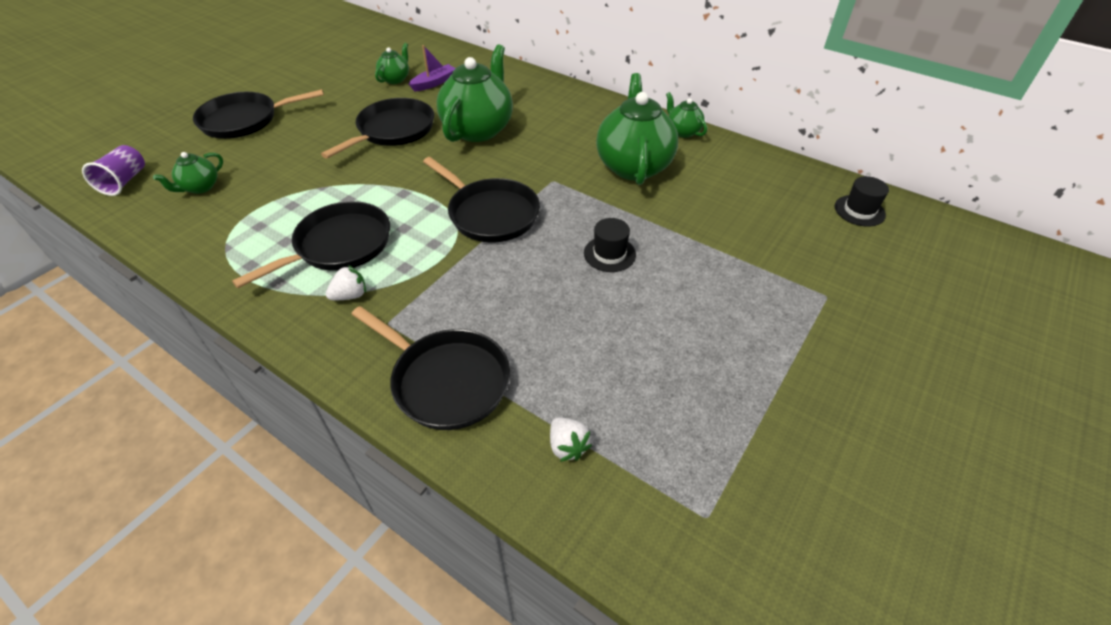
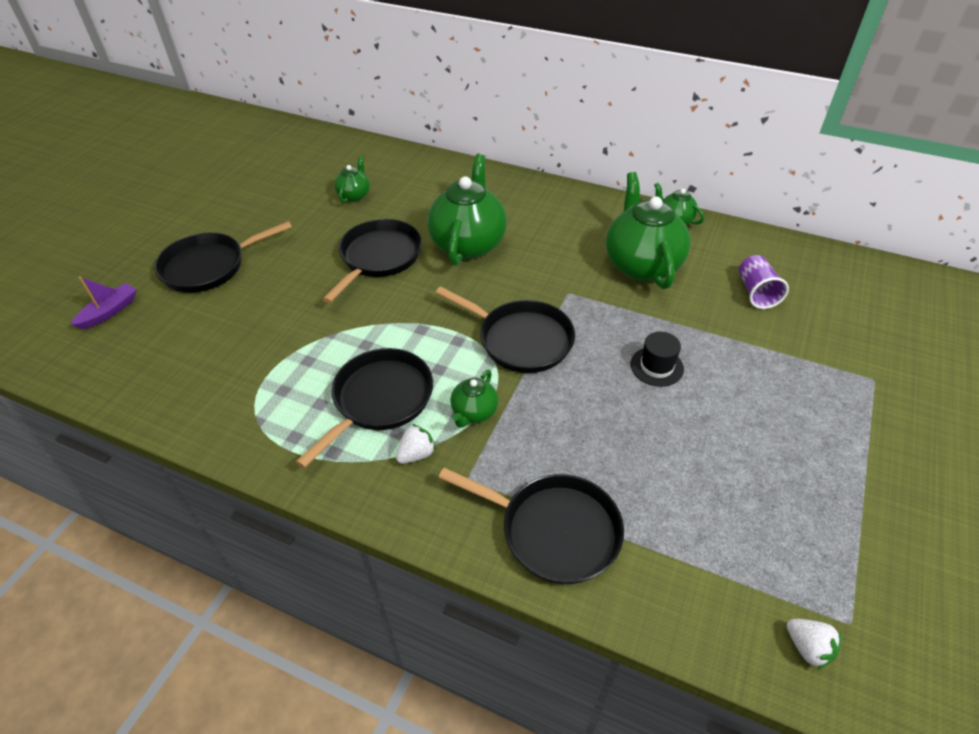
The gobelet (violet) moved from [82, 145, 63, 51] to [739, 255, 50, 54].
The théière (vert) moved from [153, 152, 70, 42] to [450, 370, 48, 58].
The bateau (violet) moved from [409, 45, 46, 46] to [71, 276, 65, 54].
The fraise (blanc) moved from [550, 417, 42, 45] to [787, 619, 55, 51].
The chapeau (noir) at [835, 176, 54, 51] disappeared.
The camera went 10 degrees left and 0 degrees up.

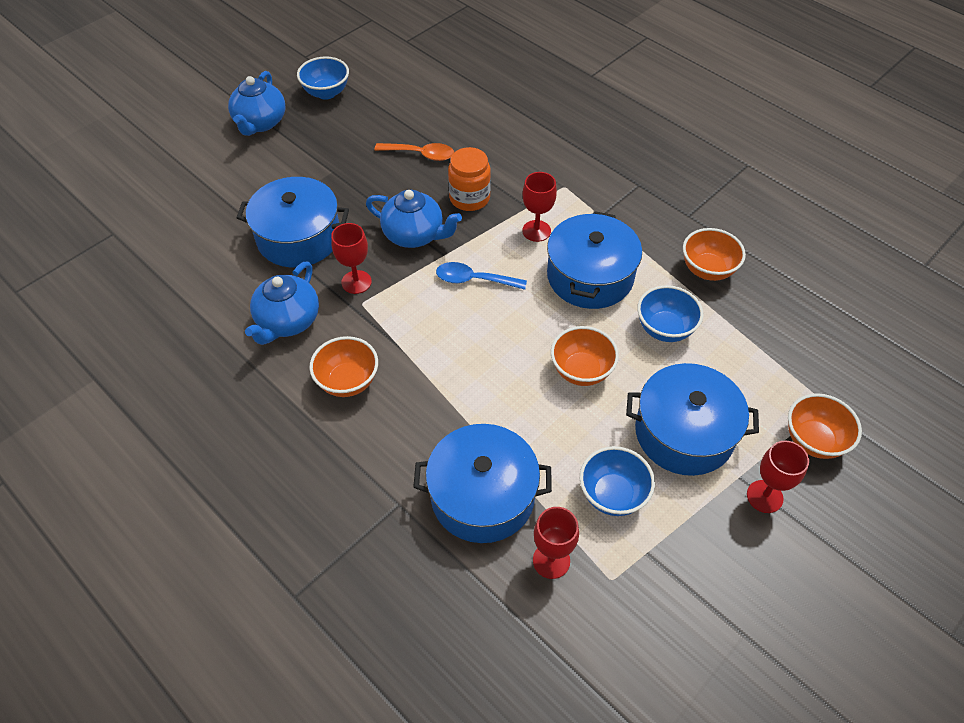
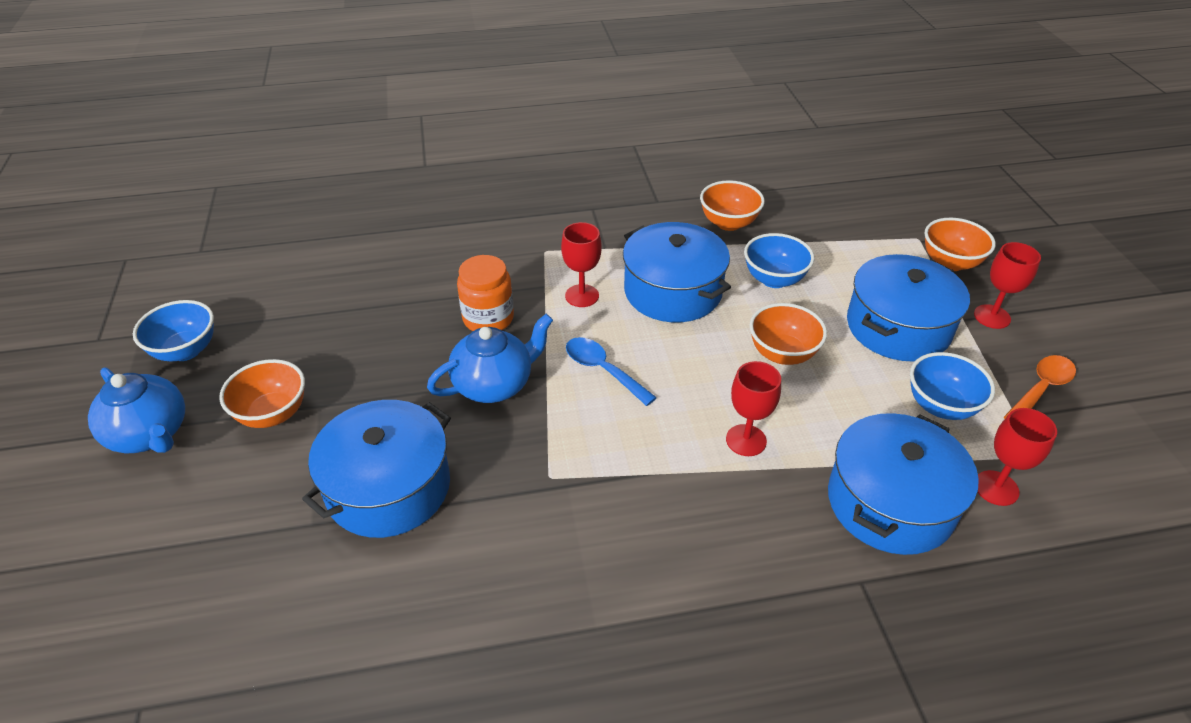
The théière (bleu) at [245, 261, 74, 84] disappeared.
The bol (orange) moved from [309, 336, 69, 61] to [219, 359, 86, 69].
The verre à pied (rouge) moved from [331, 223, 41, 71] to [726, 361, 55, 95].
The cuillère (orange) moved from [374, 143, 80, 18] to [1004, 355, 72, 64].
The cuillère (bleu) at [436, 262, 91, 28] turned 90 degrees clockwise.
The camera went 55 degrees left and 10 degrees down.

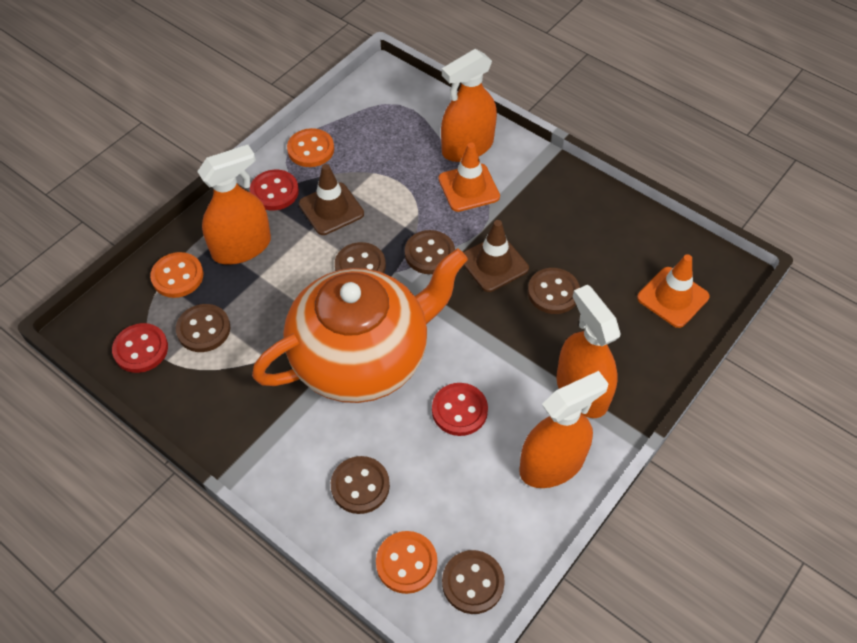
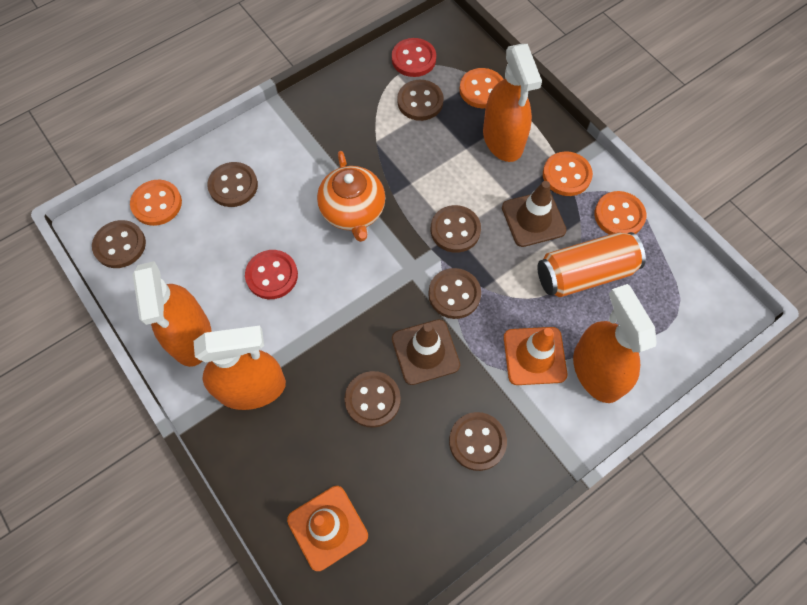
The bouton (rouge) at [250, 170, 49, 40] became the bouton (orange) at [543, 151, 50, 45].
The théière (orange) at [252, 249, 216, 154] changed to 0.52 times the size.
The bouton (marron) at [449, 412, 58, 59] appeared.
The canette (orange) at [537, 232, 109, 65] appeared.
The camera went 105 degrees right and 10 degrees up.

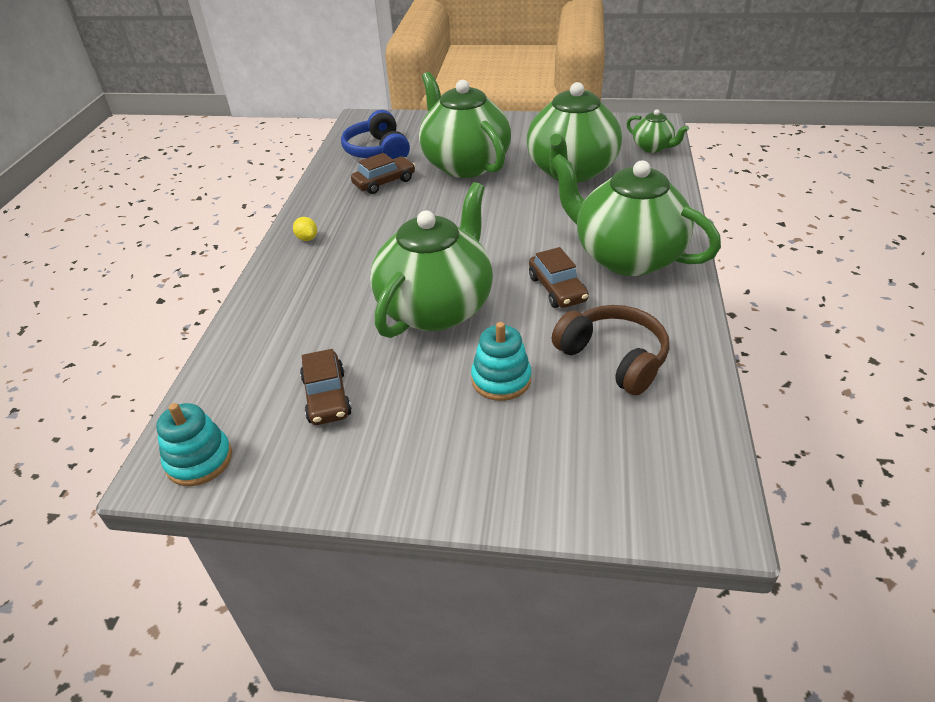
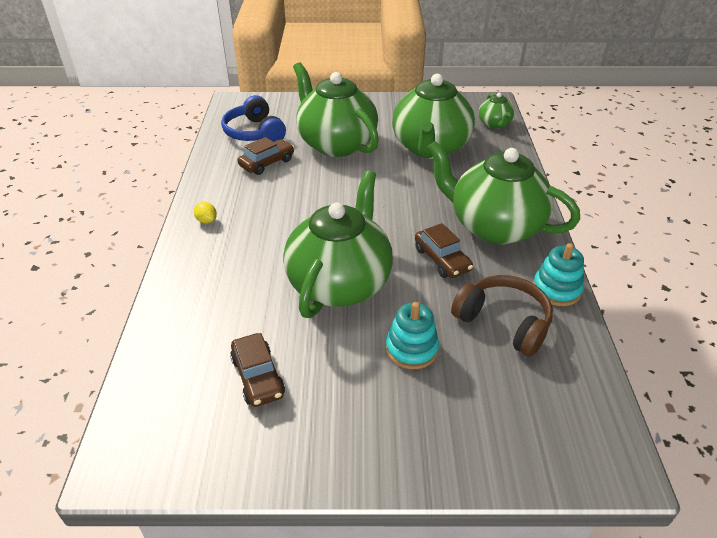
The jouet à empiler (turquoise) moved from [156, 403, 76, 83] to [533, 243, 51, 63].
The théière (vert) at [627, 109, 62, 44] turned 45 degrees clockwise.
The camera went 10 degrees left and 0 degrees up.

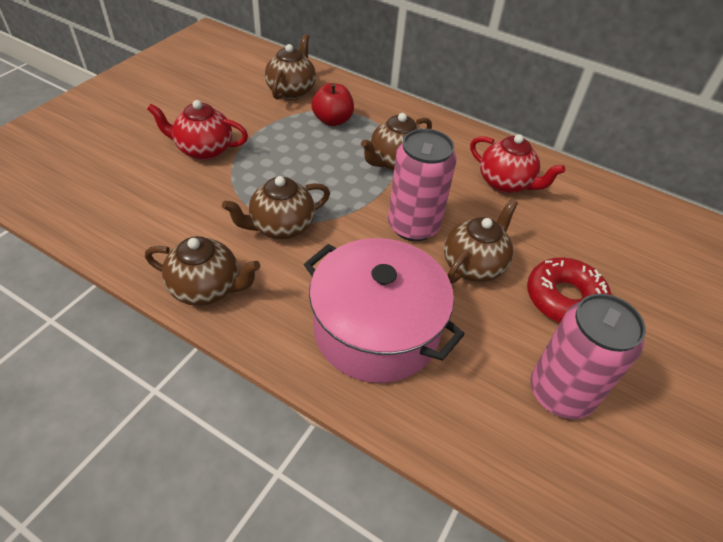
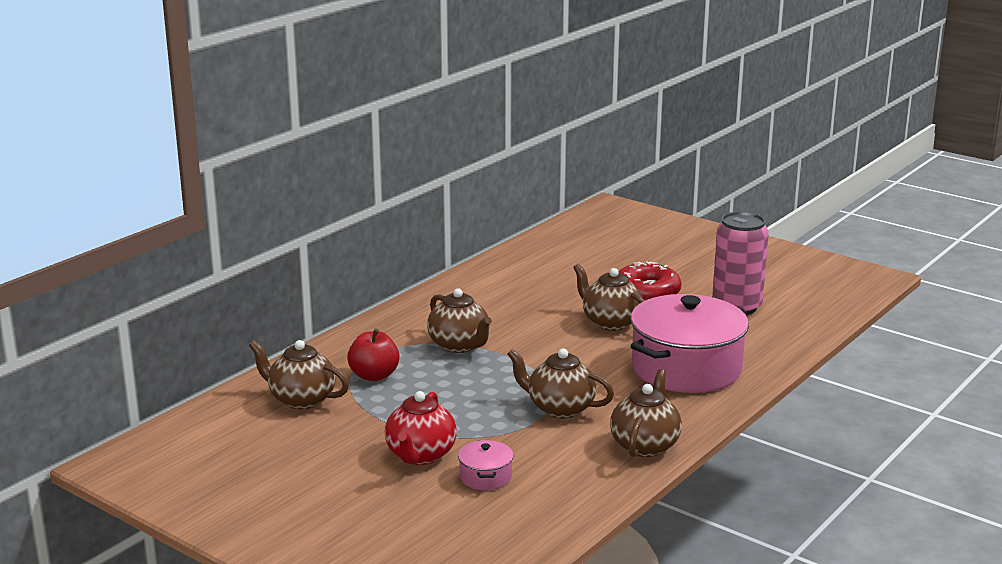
The théière (marron) at [222, 176, 108, 63] turned 135 degrees clockwise.
The canette (rose) at [388, 129, 68, 112] disappeared.
The théière (rouge) at [470, 134, 95, 59] disappeared.
The marmite (rose) at [458, 440, 55, 50] appeared.
The camera went 80 degrees left and 25 degrees down.

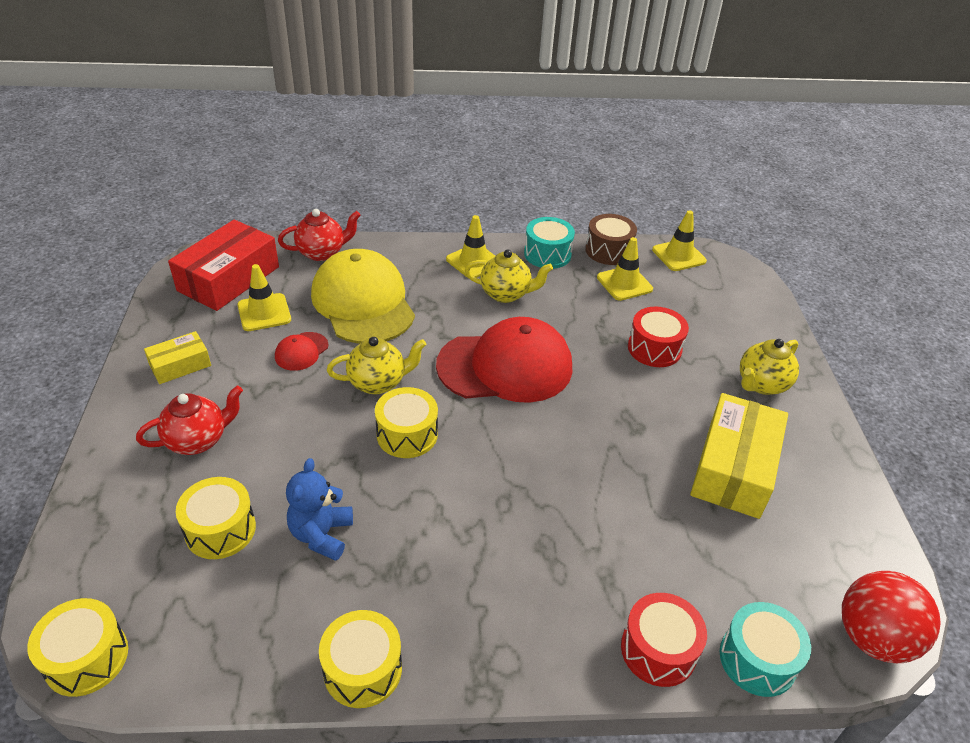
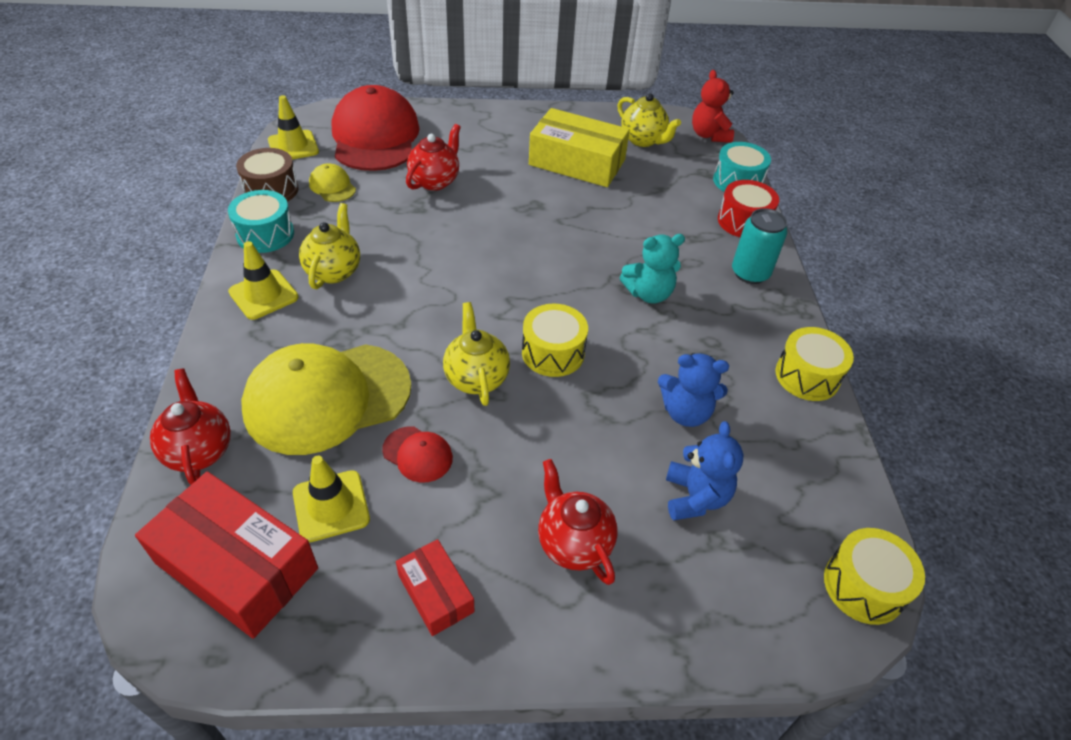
The boîte (jaune) at [144, 331, 67, 53] became the boîte (rouge) at [396, 539, 79, 97].
The tambour (jaune) at [176, 477, 80, 82] was replaced by the ours en peluche (bleu) at [666, 421, 77, 100].
The casquette (rouge) moved from [436, 317, 136, 86] to [332, 85, 88, 86].
The cône de chantier (jaune) at [597, 237, 56, 64] was replaced by the casquette (jaune) at [309, 163, 47, 39].
The tambour (rouge) at [628, 307, 61, 60] was replaced by the théière (rouge) at [406, 124, 55, 67].
The théière (jaune) moved from [740, 339, 59, 56] to [617, 93, 64, 54].
The balle (rouge) at [842, 571, 99, 92] was replaced by the ours en peluche (rouge) at [692, 70, 42, 73].
The ours en peluche (turquoise) at [619, 234, 66, 70] appeared.
The canette (turquoise) at [732, 208, 56, 76] appeared.
The camera went 90 degrees left and 5 degrees up.

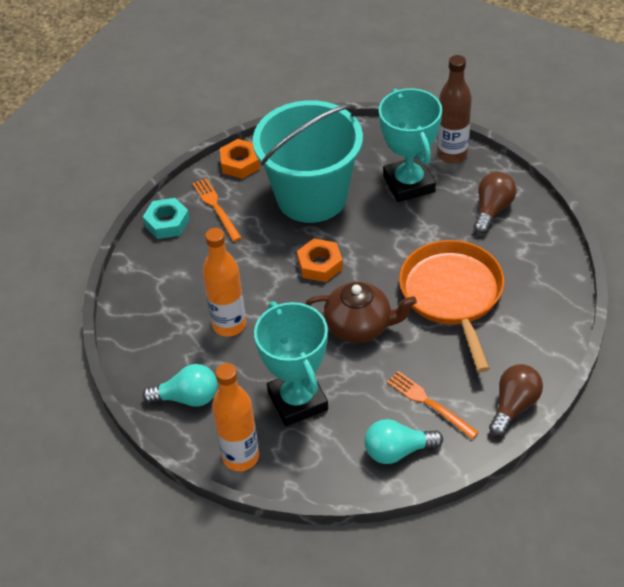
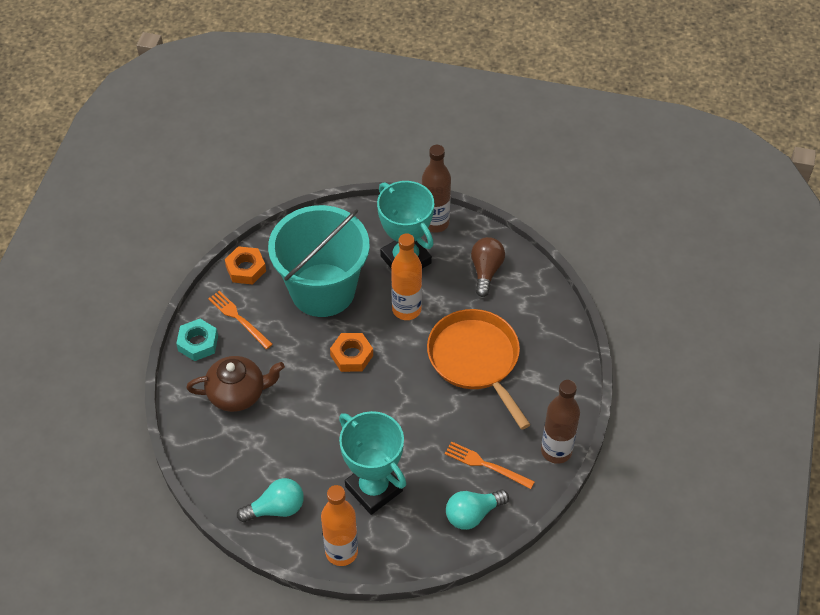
The bouteille (orange) moved from [203, 228, 43, 109] to [391, 233, 31, 87].
The théière (marron) moved from [305, 282, 112, 61] to [186, 356, 99, 56].
The ampoule (marron) at [489, 364, 54, 72] was replaced by the bouteille (marron) at [541, 380, 39, 84].
The camera went 20 degrees left and 5 degrees up.

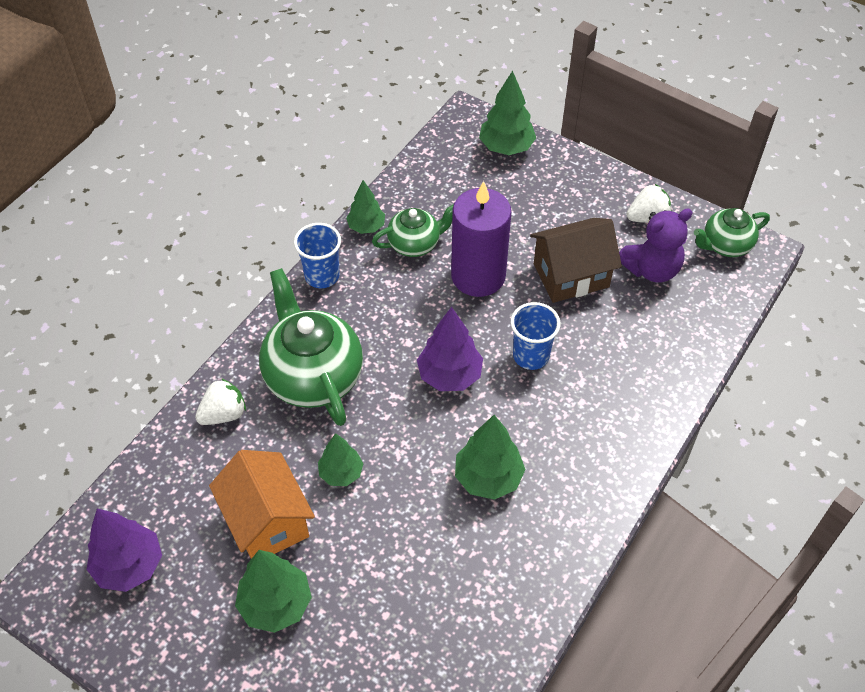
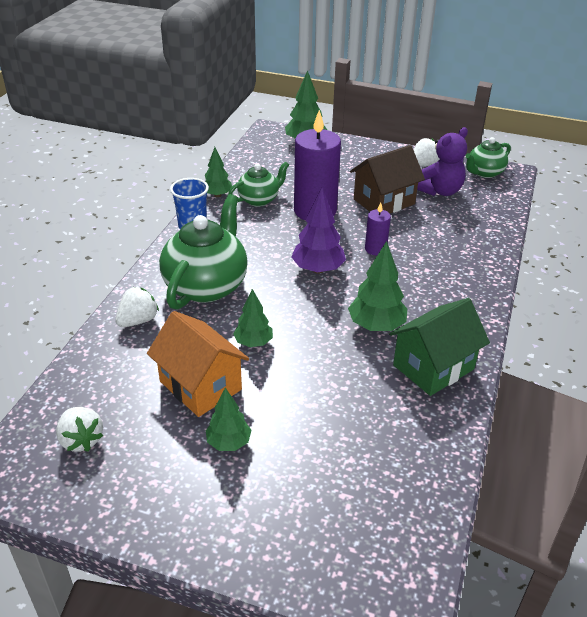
The arbre (violet) at [86, 509, 76, 83] was replaced by the fraise (blanc) at [56, 407, 48, 45].
The arbre (vert) at [235, 550, 77, 83] changed to 0.65 times the size.
The théière (vert) at [259, 268, 104, 158] turned 60 degrees clockwise.
The gobelet (bleu) at [511, 302, 50, 68] was replaced by the bougie (violet) at [365, 202, 26, 53].
The maison (vert) at [389, 298, 101, 98] appeared.
The camera went 15 degrees left and 15 degrees down.

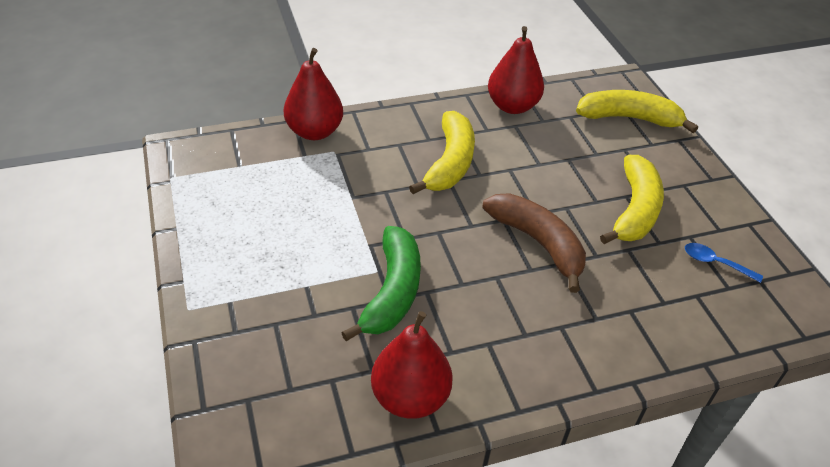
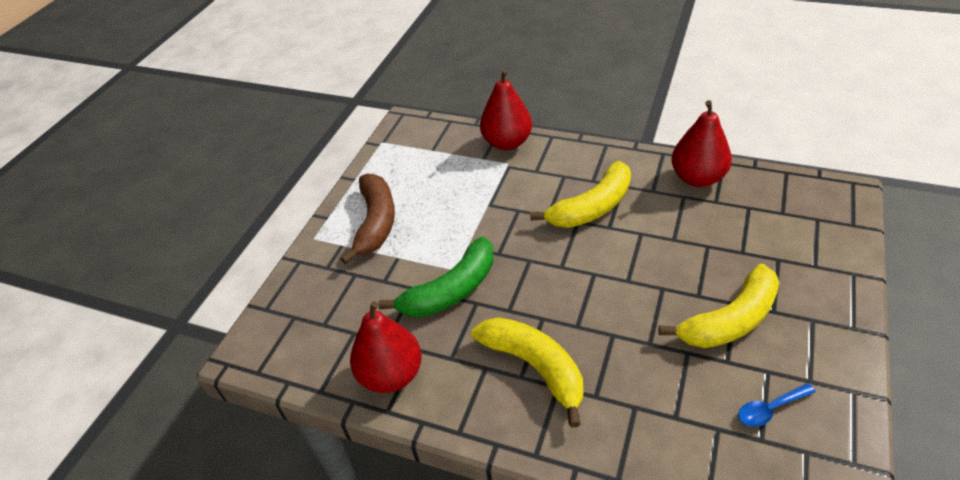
The banane (marron) moved from [482, 193, 104, 100] to [340, 173, 55, 91].
The banane (jaune) moved from [576, 90, 122, 43] to [471, 317, 112, 110].
The cuillère (bleu) at [685, 243, 78, 40] turned 90 degrees counterclockwise.
The camera went 45 degrees right and 0 degrees up.

